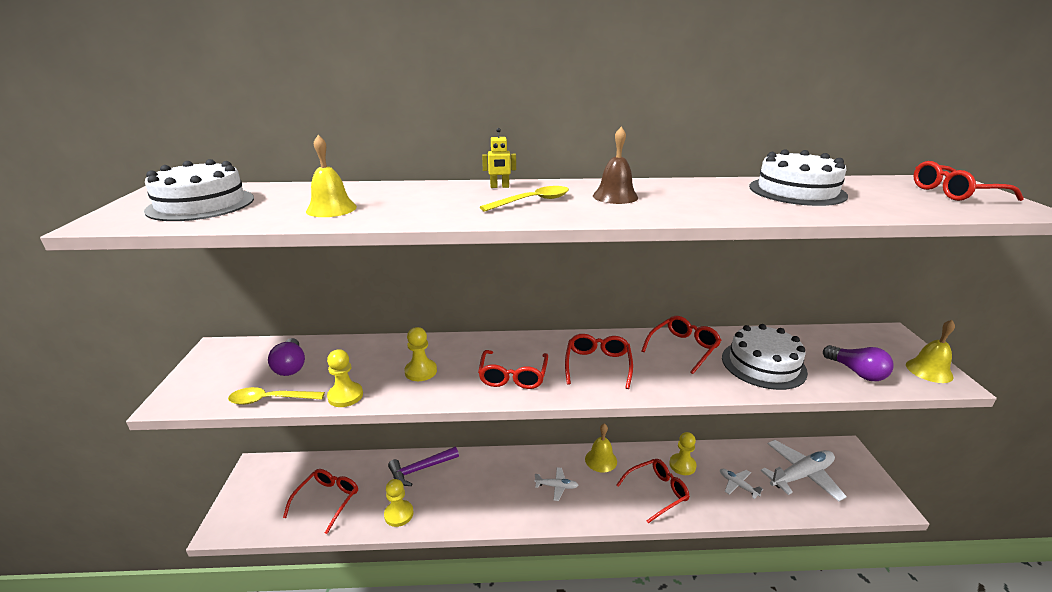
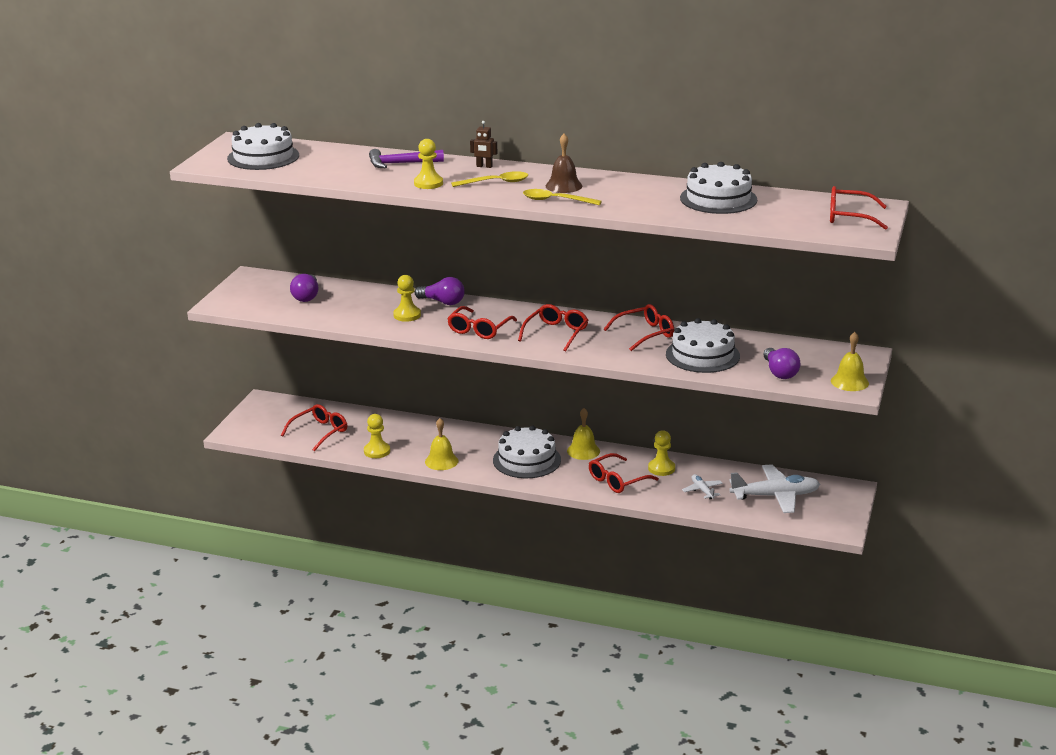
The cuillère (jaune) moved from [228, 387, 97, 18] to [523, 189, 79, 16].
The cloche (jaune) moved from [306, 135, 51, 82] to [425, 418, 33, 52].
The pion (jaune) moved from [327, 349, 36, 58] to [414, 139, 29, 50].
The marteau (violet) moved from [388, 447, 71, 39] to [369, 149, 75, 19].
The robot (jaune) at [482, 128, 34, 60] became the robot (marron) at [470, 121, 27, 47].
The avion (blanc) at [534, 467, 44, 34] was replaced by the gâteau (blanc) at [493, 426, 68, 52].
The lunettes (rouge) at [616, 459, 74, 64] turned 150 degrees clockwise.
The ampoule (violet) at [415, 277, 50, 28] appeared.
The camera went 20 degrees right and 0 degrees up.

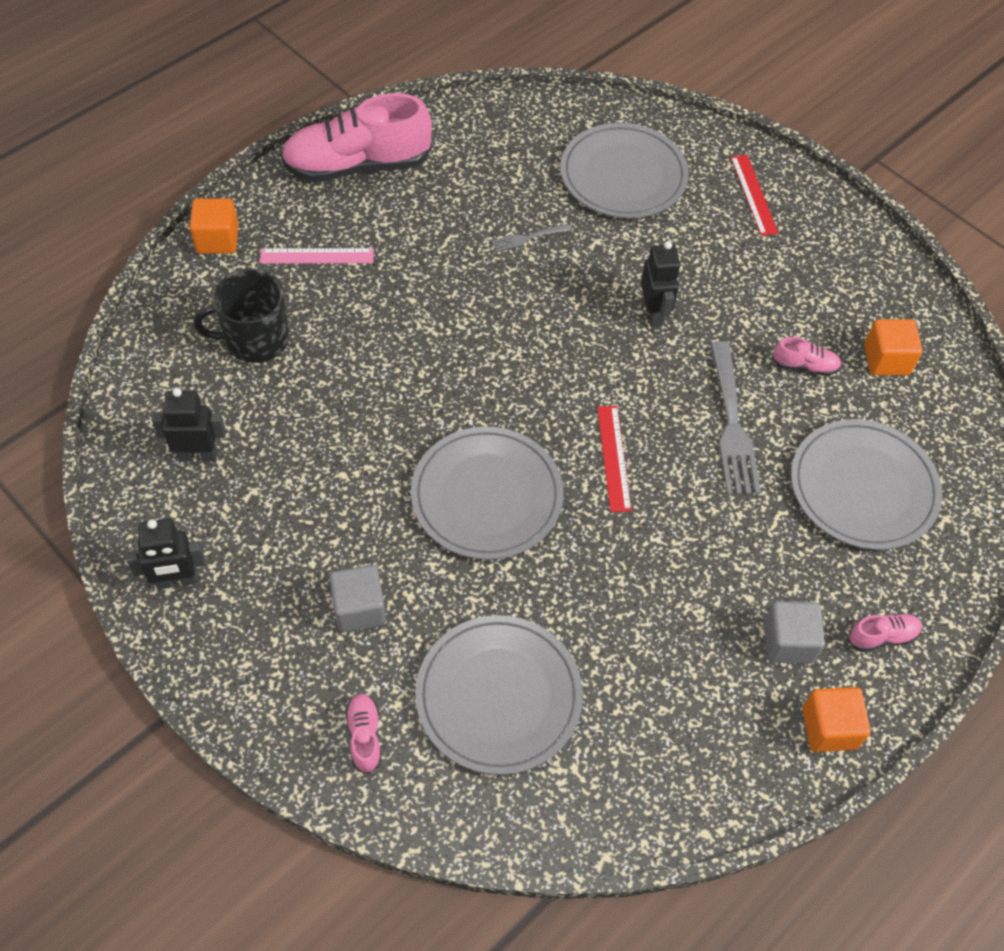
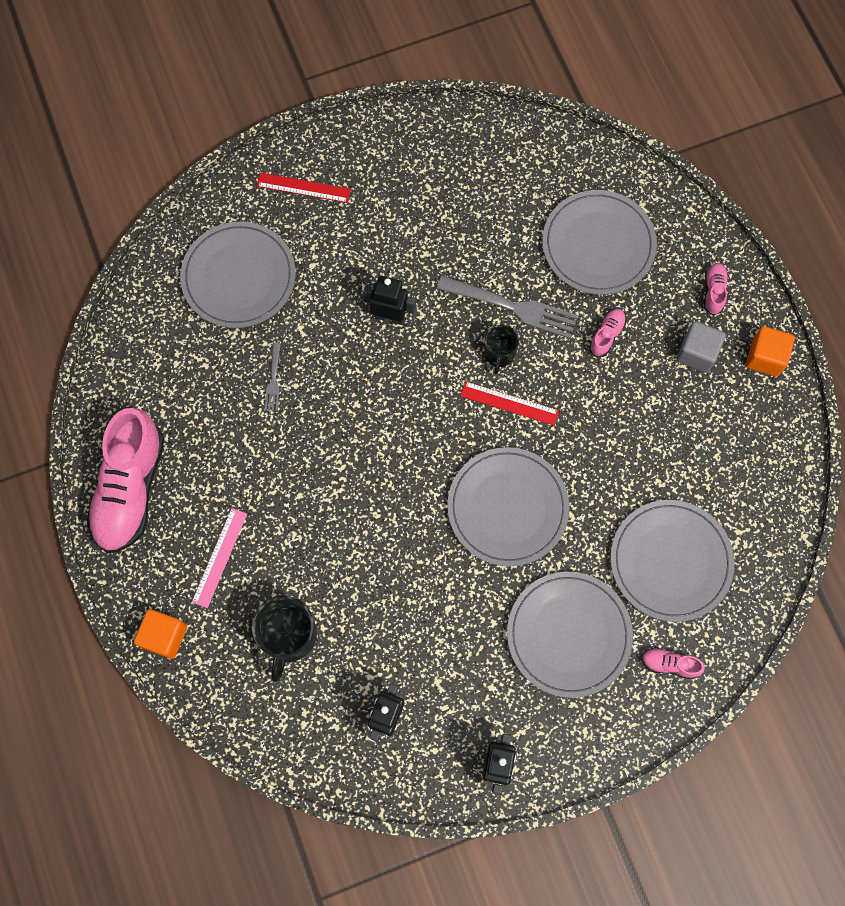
The cube (gris) at [329, 565, 57, 67] was replaced by the assiette (gris) at [507, 571, 126, 127].
The chaussure (rose) moved from [772, 337, 70, 39] to [589, 309, 37, 48].
The cube (orange) at [864, 319, 58, 56] disappeared.
The tasse (noir) at [484, 324, 35, 50] appeared.
The camera went 65 degrees left and 15 degrees up.

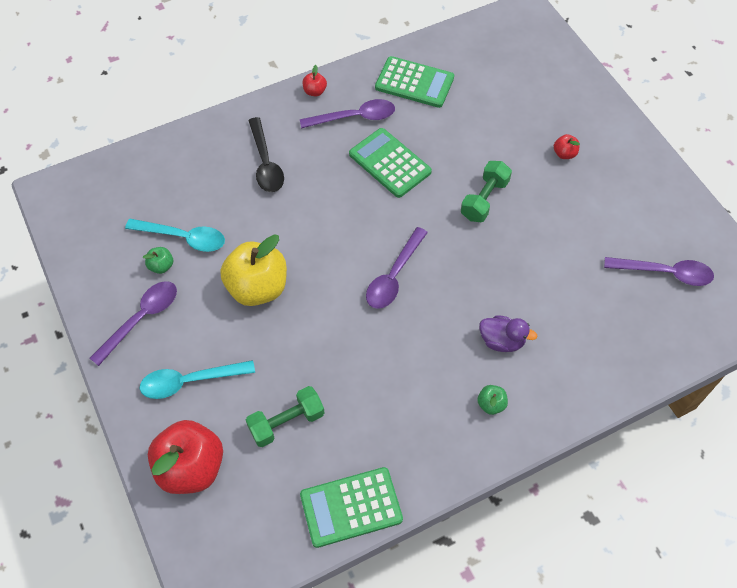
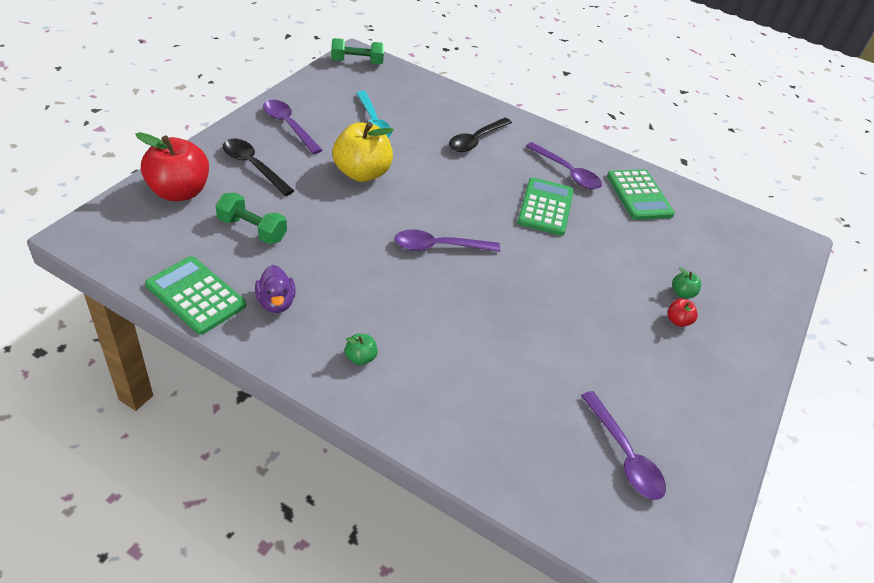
The cuillère (violet) at [90, 281, 87, 85] turned 135 degrees counterclockwise.
The cuillère (turquoise) at [140, 360, 115, 39] became the cuillère (noir) at [223, 139, 71, 57].
The pomme (vert) moved from [143, 247, 30, 27] to [672, 267, 29, 32].
The pomme (rouge) at [303, 65, 24, 31] disappeared.
The haltère (vert) moved from [461, 161, 51, 61] to [331, 38, 53, 26].
The canard (violet) moved from [479, 315, 58, 37] to [255, 265, 41, 48].
The camera went 50 degrees right and 15 degrees down.

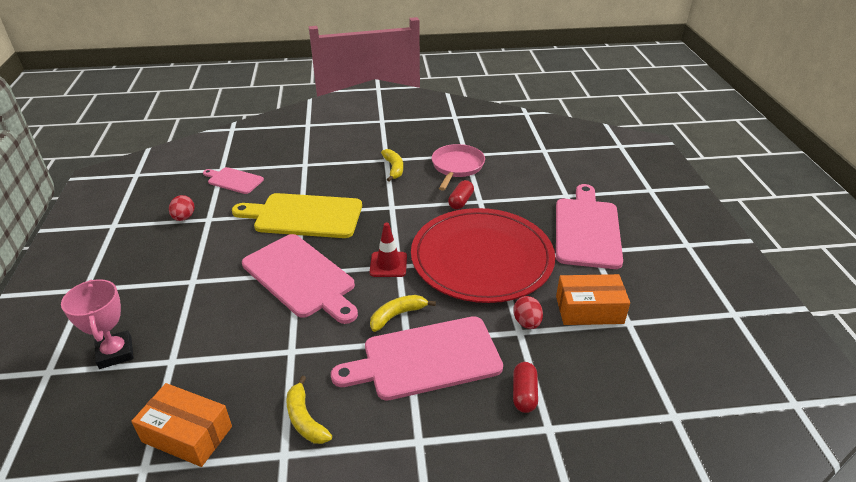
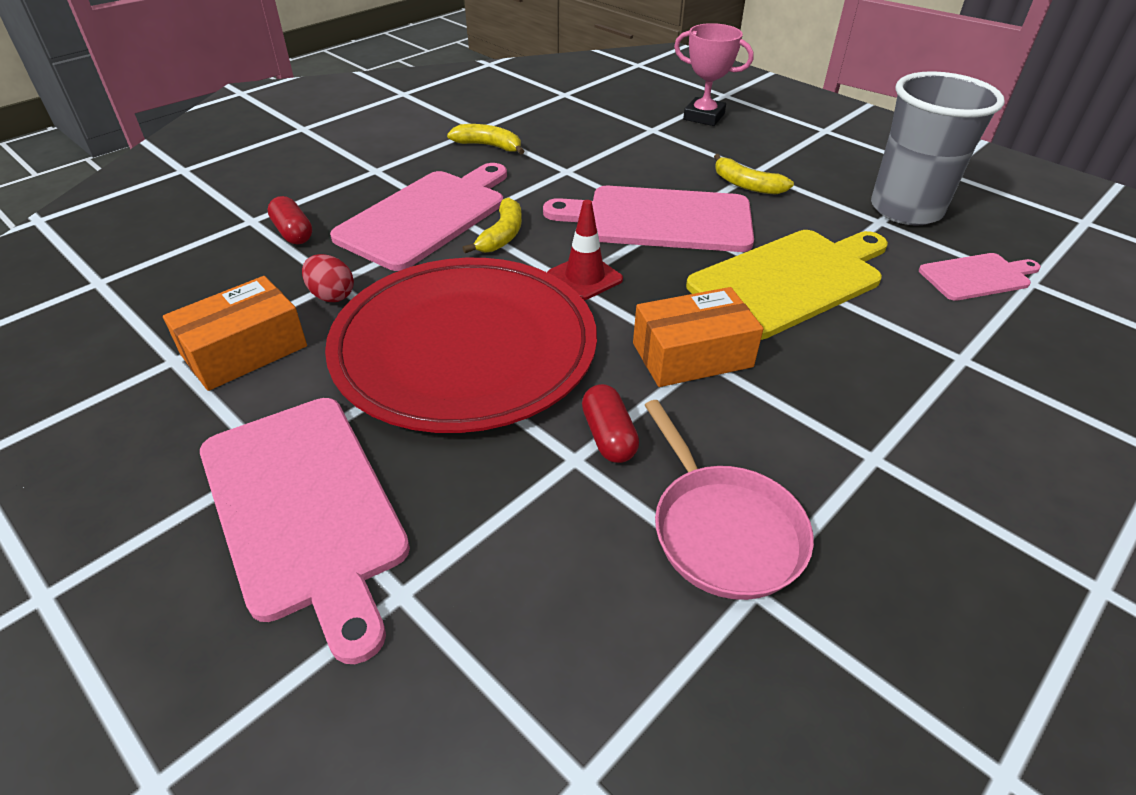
The boîte (orange) moved from [131, 383, 101, 84] to [633, 287, 131, 100].
The œuf (rouge) at [169, 195, 25, 26] was replaced by the gobelet (gris) at [871, 71, 134, 155].
The banane (jaune) moved from [381, 149, 22, 33] to [714, 154, 80, 41].
The camera went 140 degrees right and 5 degrees up.

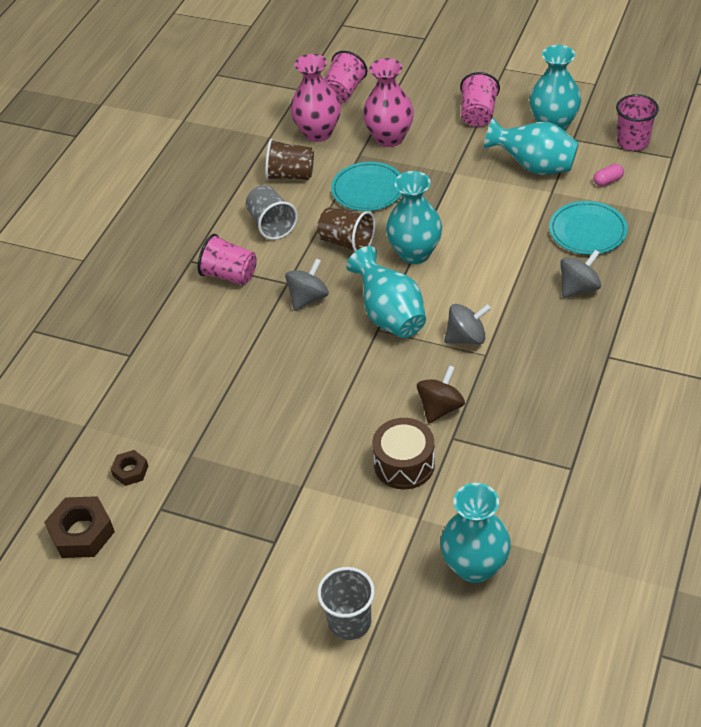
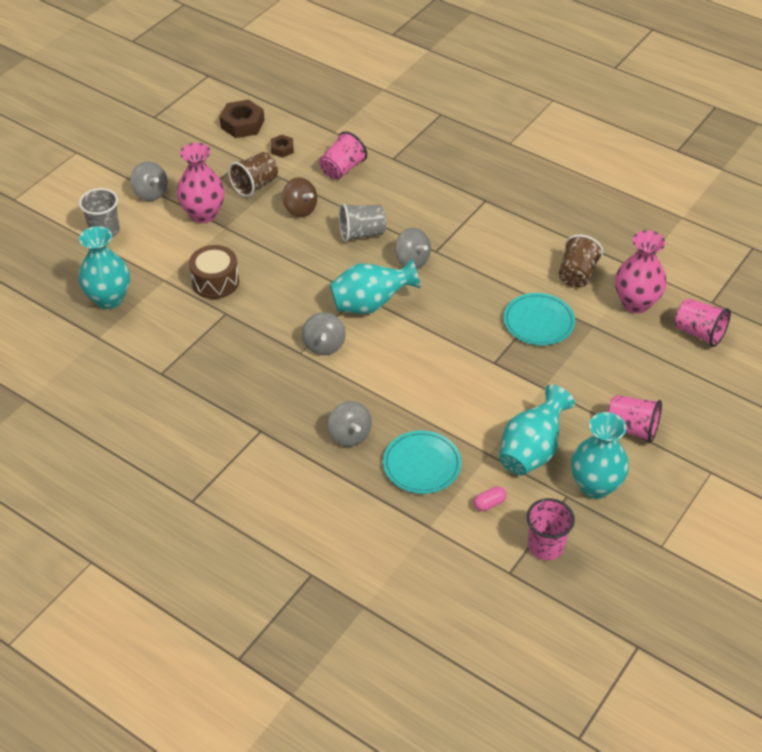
The gobelet (rose) moved from [198, 234, 59, 51] to [319, 131, 48, 49].
The gobelet (gris) moved from [246, 185, 52, 55] to [339, 203, 47, 39].
The gobelet (marron) moved from [317, 207, 58, 45] to [228, 152, 50, 45].
The vase (rose) moved from [363, 58, 51, 89] to [176, 143, 49, 80].
The vase (turquoise) at [386, 171, 56, 93] disappeared.
The toupie (marron) moved from [417, 365, 48, 59] to [282, 177, 35, 40].
The gélule (rose) at [594, 164, 30, 22] turned 75 degrees clockwise.
The toupie (gris) at [130, 162, 38, 39] appeared.
The camera went 100 degrees right and 0 degrees up.

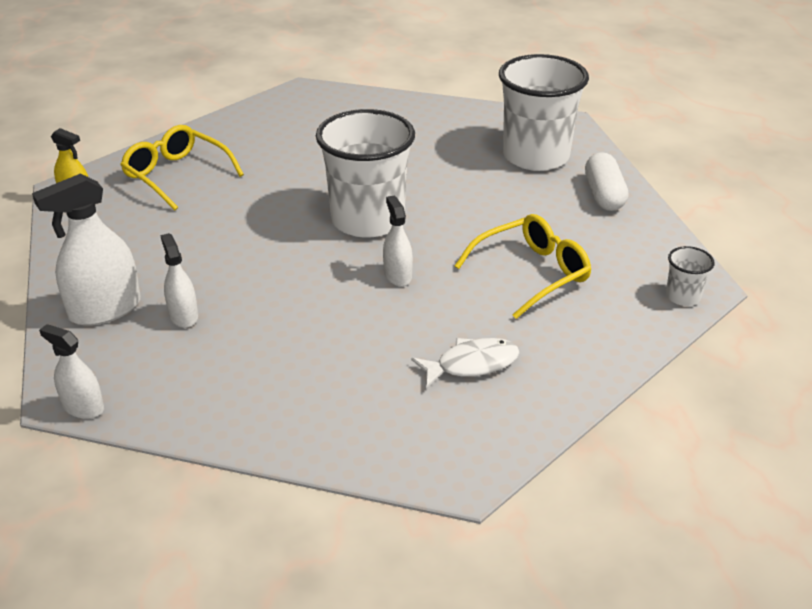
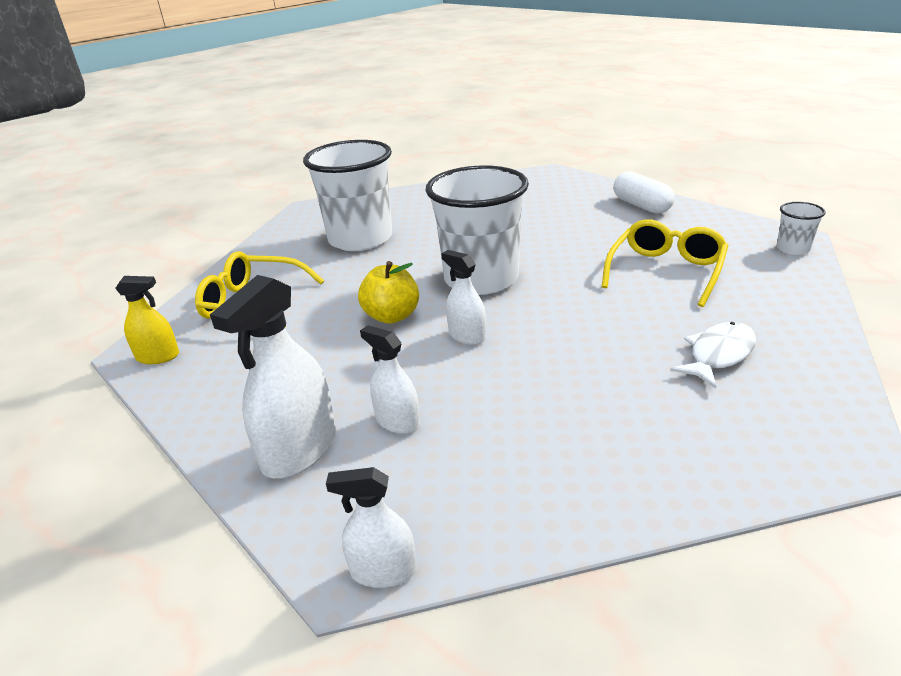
The vaporisateur (blanc) moved from [383, 195, 30, 92] to [441, 250, 45, 95].
The gobelet (blanc) moved from [499, 54, 90, 117] to [303, 140, 89, 111].
The pomme (jaune) at [358, 261, 61, 63] appeared.
The camera went 25 degrees left and 5 degrees down.

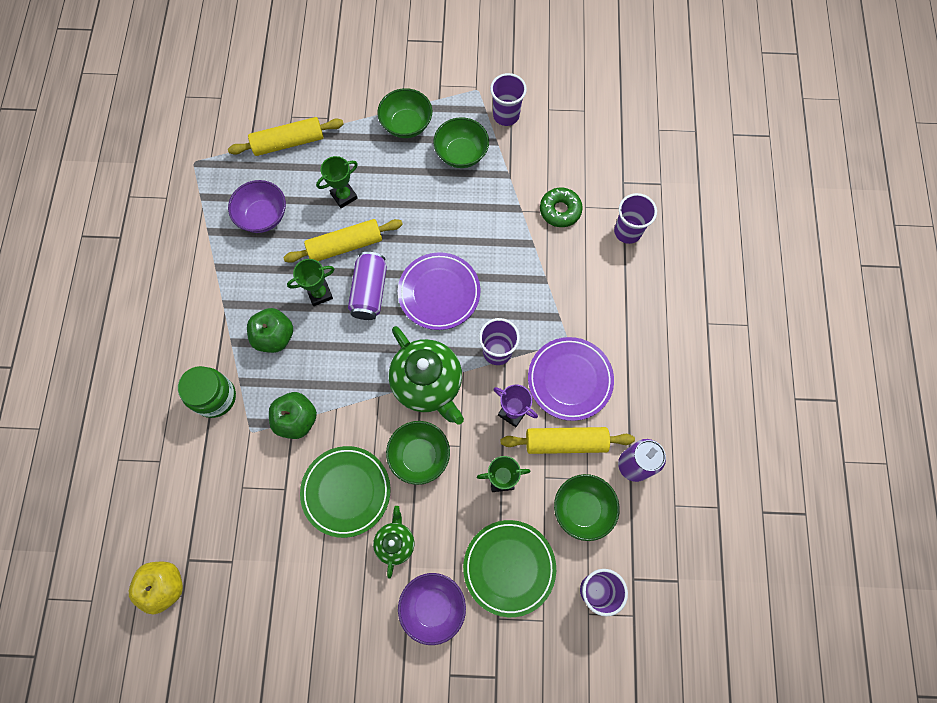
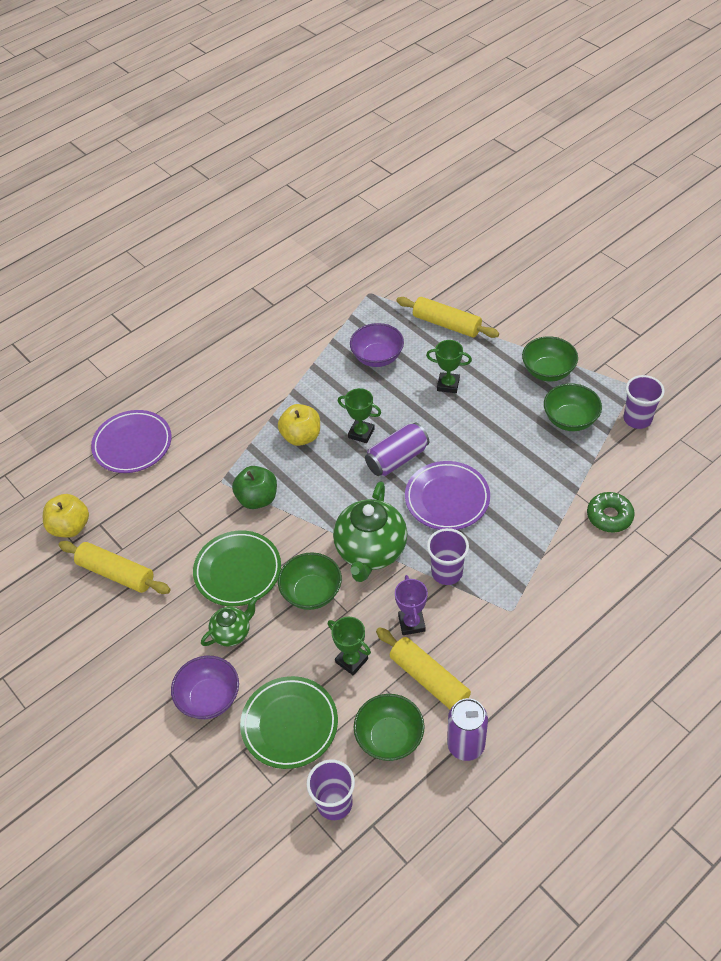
The bocal (vert) at [178, 366, 58, 52] disappeared.
The pomme (vert) at [247, 308, 46, 45] became the pomme (jaune) at [278, 404, 42, 42].
The rouleau à pâtisserie (jaune) moved from [283, 219, 120, 44] to [59, 541, 112, 53].
The assiette (violet) moved from [528, 337, 86, 84] to [91, 410, 81, 63].
The gobelet (violet) at [614, 193, 43, 51] disappeared.
The camera went 50 degrees right and 20 degrees down.

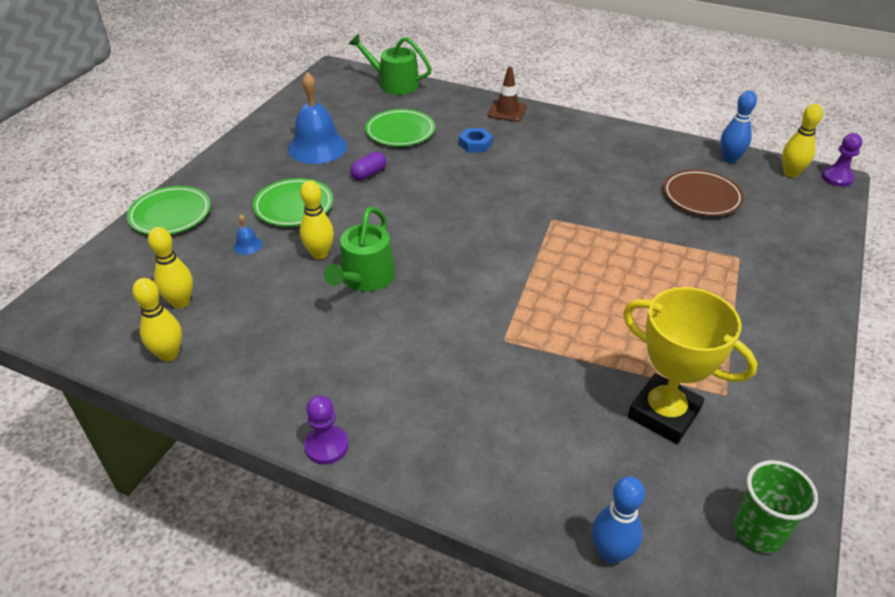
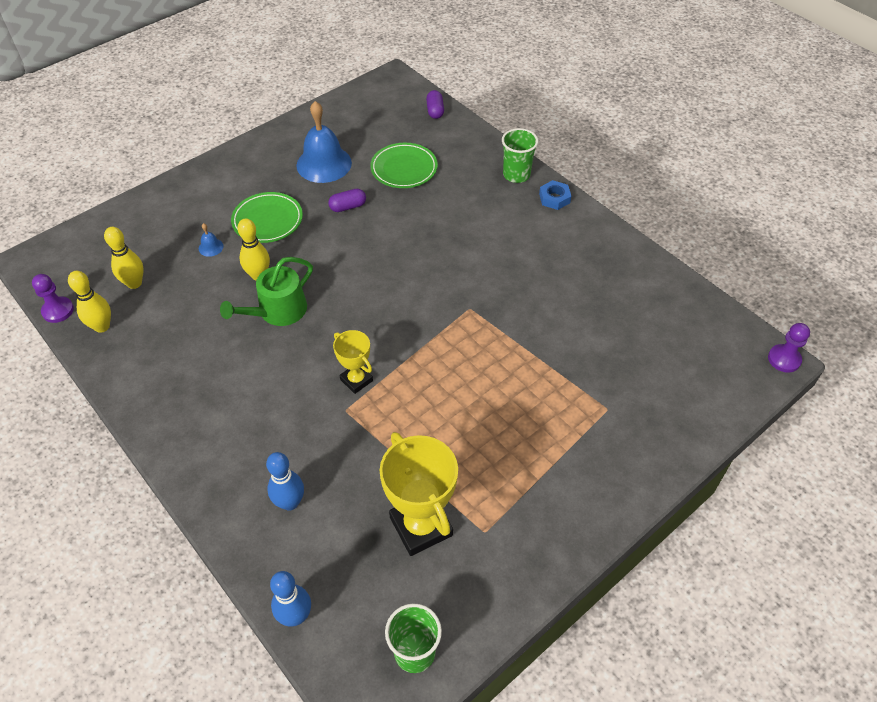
The assiette (vert) at [127, 186, 84, 49] disappeared.
The pion (violet) moved from [304, 395, 44, 70] to [32, 274, 42, 49].
The arrosoir (vert) at [349, 34, 83, 61] was replaced by the gélule (violet) at [426, 90, 18, 29].
The écrou (bleu) moved from [459, 128, 34, 25] to [539, 180, 32, 30].
The cône de chantier (marron) at [488, 67, 39, 55] was replaced by the gobelet (vert) at [502, 128, 36, 55].
The assiette (marron) at [663, 169, 81, 47] disappeared.
The quille (bleu) moved from [720, 90, 37, 73] to [266, 452, 38, 59].
The quille (jaune) at [782, 104, 41, 73] disappeared.
The trophée (jaune) at [333, 330, 40, 64] appeared.
The camera went 25 degrees right and 10 degrees up.

